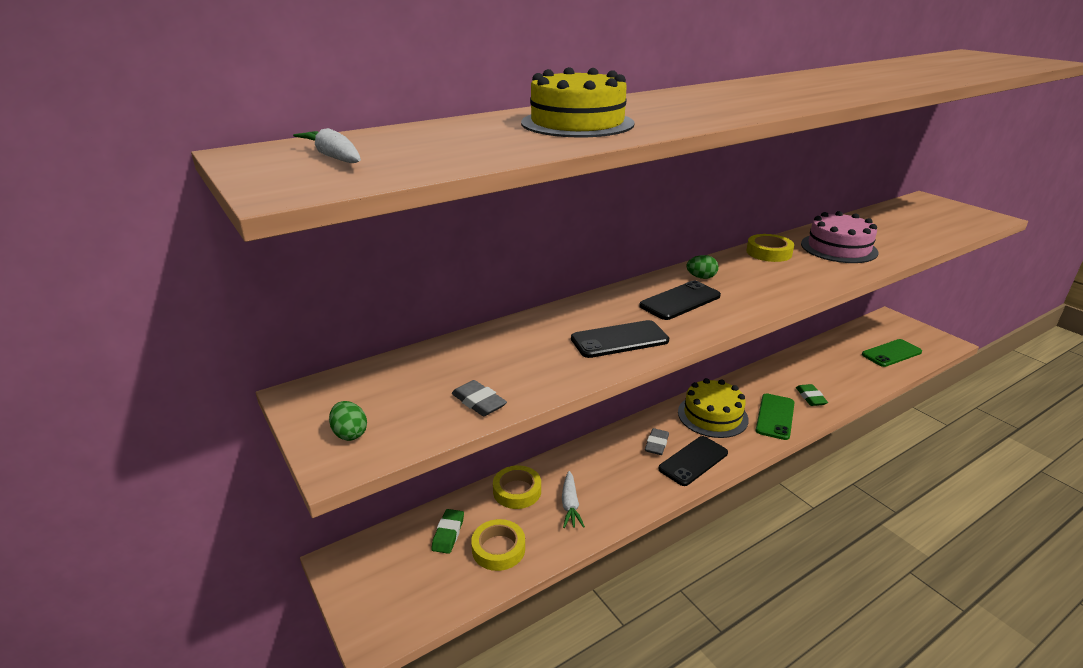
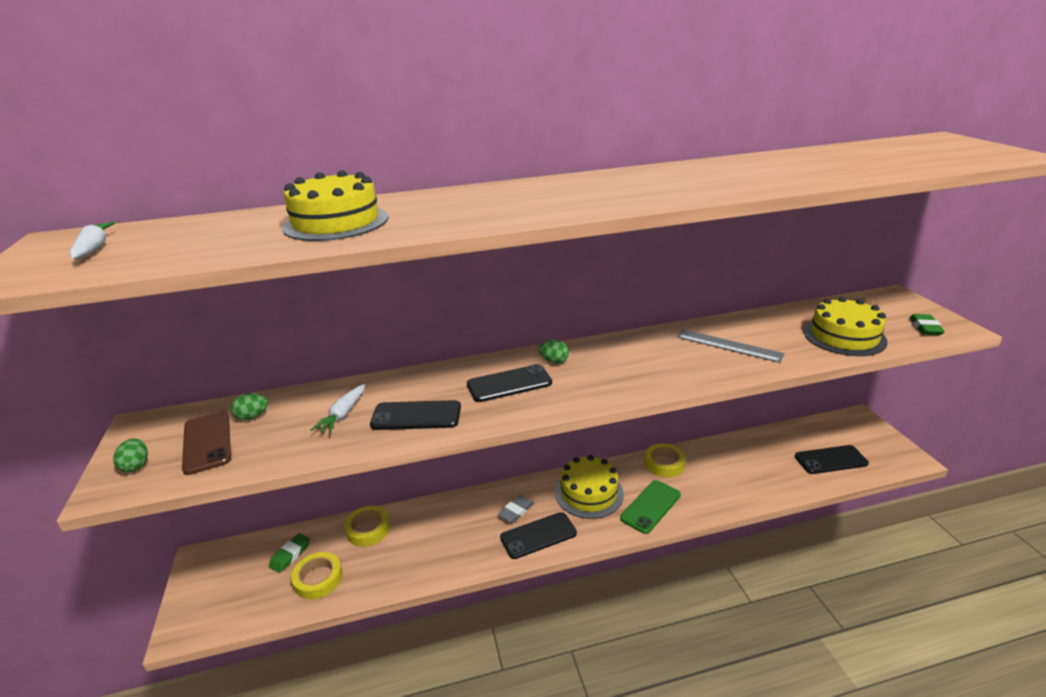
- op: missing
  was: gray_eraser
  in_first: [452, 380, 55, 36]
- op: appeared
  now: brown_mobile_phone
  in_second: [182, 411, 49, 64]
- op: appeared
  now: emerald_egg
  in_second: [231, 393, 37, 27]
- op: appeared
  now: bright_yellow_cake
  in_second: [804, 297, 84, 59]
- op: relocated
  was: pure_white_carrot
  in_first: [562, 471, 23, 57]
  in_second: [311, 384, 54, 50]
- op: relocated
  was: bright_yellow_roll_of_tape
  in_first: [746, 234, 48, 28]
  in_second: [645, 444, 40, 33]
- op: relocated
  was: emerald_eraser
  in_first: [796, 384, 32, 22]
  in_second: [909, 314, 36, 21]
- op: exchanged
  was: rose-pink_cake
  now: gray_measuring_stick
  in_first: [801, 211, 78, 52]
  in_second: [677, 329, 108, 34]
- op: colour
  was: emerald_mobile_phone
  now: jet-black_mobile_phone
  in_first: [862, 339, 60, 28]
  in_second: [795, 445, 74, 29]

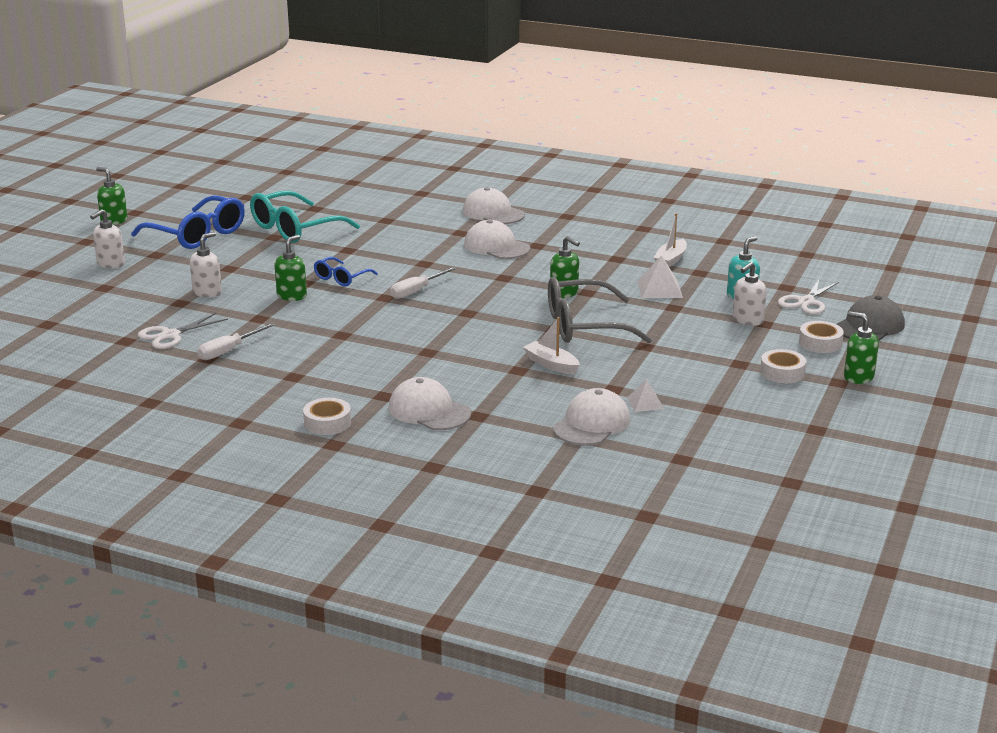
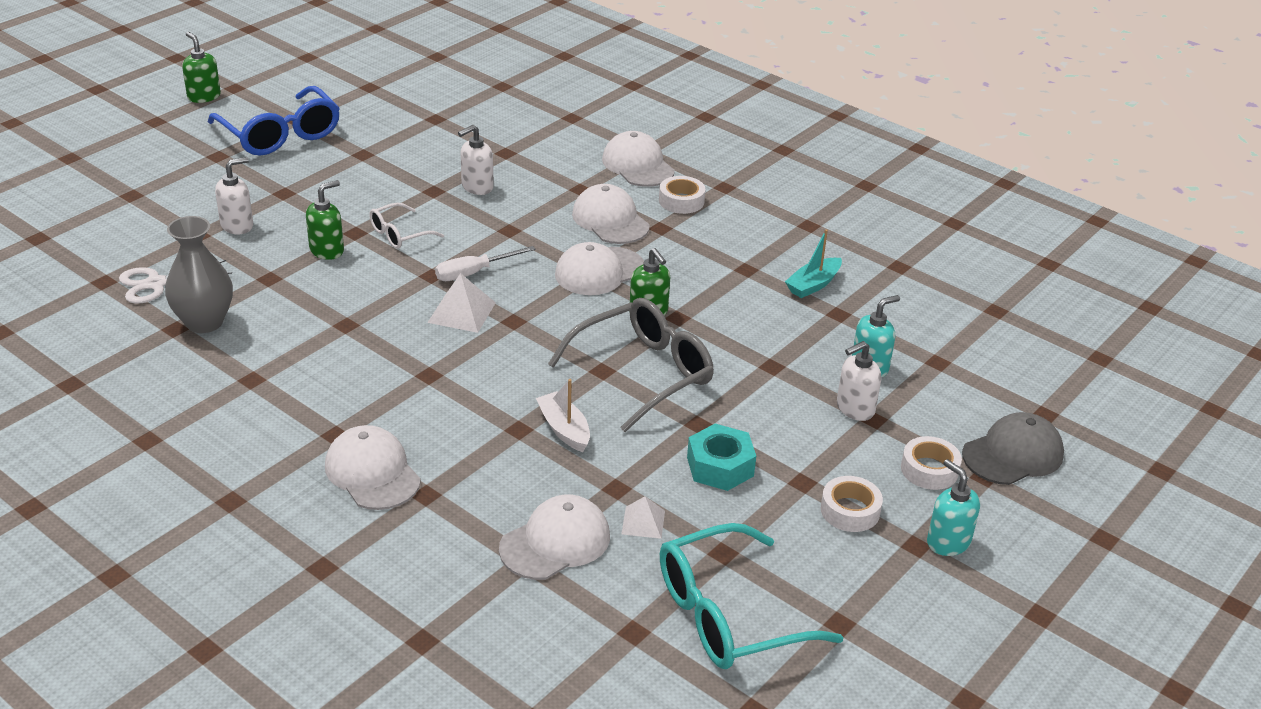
- op: missing
  was: pure_white_scissors
  in_first: [778, 278, 61, 37]
- op: appeared
  now: pure_white_cap
  in_second: [555, 242, 89, 53]
- op: appeared
  now: aqua_nut
  in_second: [687, 424, 69, 67]
- op: relocated
  was: pure_white_pump_bottle
  in_first: [90, 209, 35, 60]
  in_second: [458, 125, 36, 70]
- op: relocated
  was: aqua_eyeglasses
  in_first: [250, 190, 110, 53]
  in_second: [660, 523, 184, 146]
- op: relocated
  was: pure_white_roll_of_tape
  in_first: [303, 398, 48, 37]
  in_second: [659, 176, 47, 38]
- op: relocated
  was: pure_white_pyramid
  in_first: [637, 255, 46, 43]
  in_second: [427, 273, 69, 60]
- op: exchanged
  was: pure_white_hand_screwdriver
  now: gray_flower_vase
  in_first: [197, 323, 78, 37]
  in_second: [165, 216, 68, 117]
- op: colour
  was: blue_eyeglasses
  now: pure_white_eyeglasses
  in_first: [314, 257, 64, 29]
  in_second: [369, 203, 75, 46]
- op: colour
  was: pure_white_boat
  now: aqua_boat
  in_first: [653, 213, 34, 54]
  in_second: [785, 229, 57, 69]
- op: colour
  was: emerald_pump_bottle
  now: aqua_pump_bottle
  in_first: [844, 311, 35, 73]
  in_second: [927, 459, 53, 97]
- op: spun
  was: gray_eyeglasses
  in_first: [548, 277, 104, 66]
  in_second: [548, 298, 166, 134]
  clockwise: 135

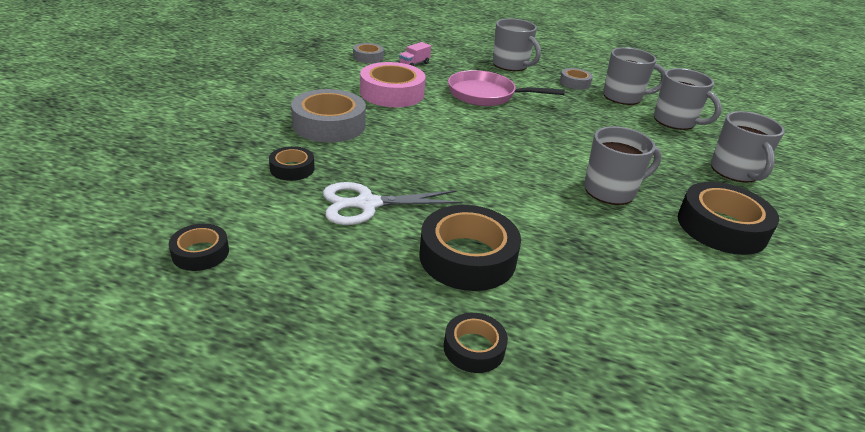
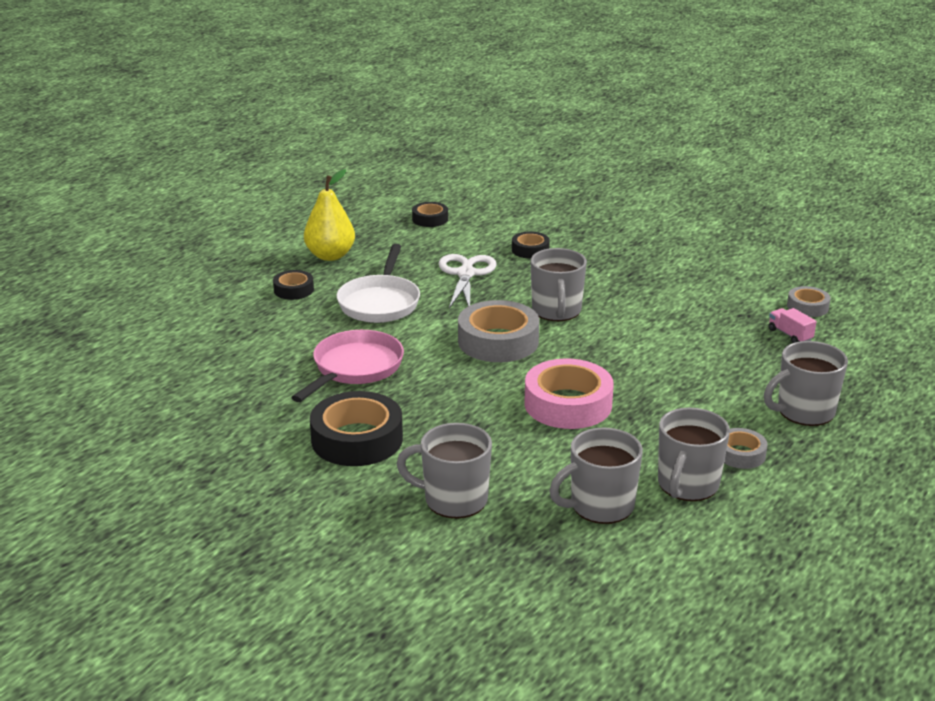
- op: appeared
  now: bright_yellow_pear
  in_second: [304, 169, 51, 92]
- op: relocated
  was: gray_roll_of_tape
  in_first: [291, 89, 75, 54]
  in_second: [458, 300, 81, 62]
- op: relocated
  was: rose-pink_roll_of_tape
  in_first: [360, 62, 66, 45]
  in_second: [525, 359, 89, 70]
- op: relocated
  was: rose-pink_skillet
  in_first: [448, 70, 117, 36]
  in_second: [291, 330, 113, 72]
- op: relocated
  was: gray_coffee_mug
  in_first: [584, 126, 78, 79]
  in_second: [530, 248, 57, 73]
- op: exchanged
  was: jet-black_roll_of_tape
  now: pure_white_skillet
  in_first: [419, 205, 102, 86]
  in_second: [337, 244, 83, 79]

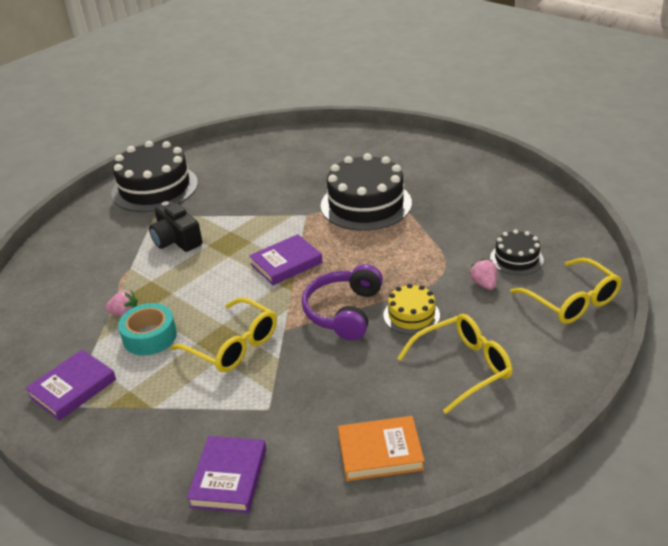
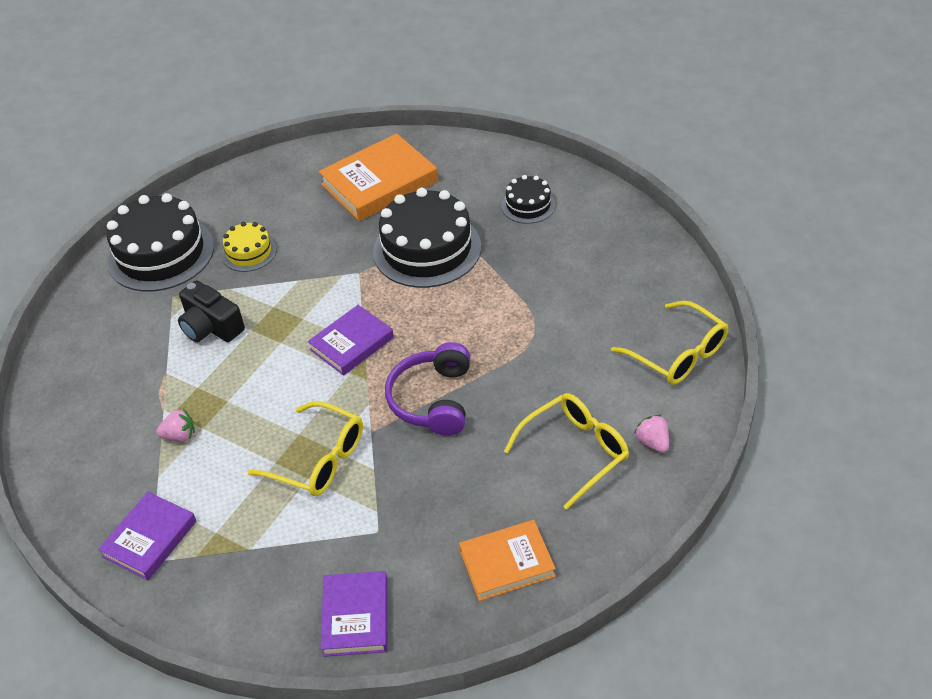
- op: missing
  was: aqua_roll_of_tape
  in_first: [118, 303, 59, 53]
- op: appeared
  now: orange_hardcover
  in_second: [319, 133, 119, 88]
- op: relocated
  was: bright_yellow_cake
  in_first: [383, 284, 57, 51]
  in_second: [222, 222, 55, 50]
- op: relocated
  was: rose-pink_strawberry
  in_first: [469, 259, 28, 31]
  in_second: [634, 415, 35, 38]
- op: relocated
  was: jet-black_cake
  in_first: [490, 230, 54, 45]
  in_second: [502, 175, 53, 49]

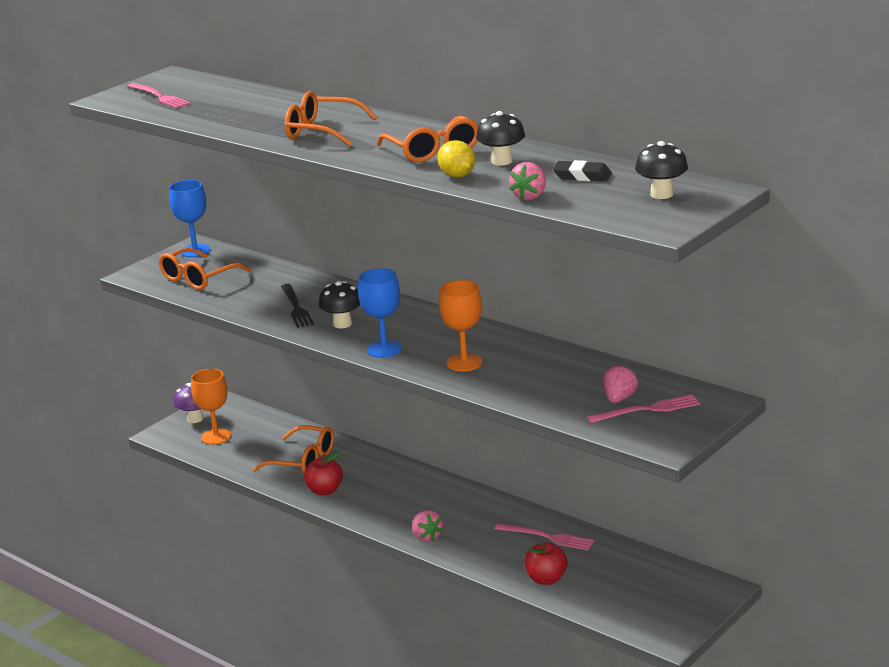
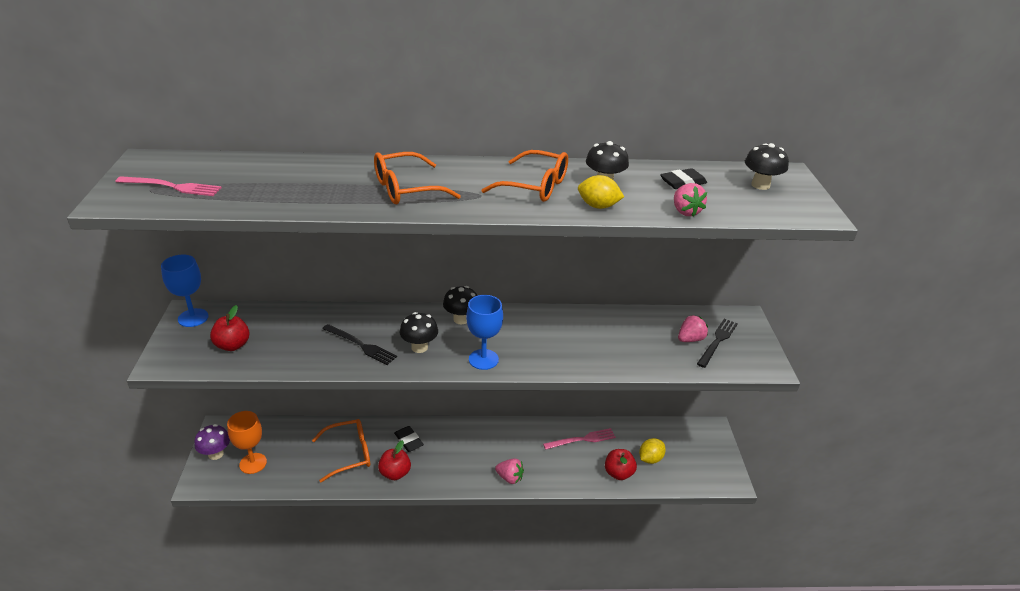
- op: missing
  was: orange_goblet
  in_first: [439, 280, 43, 91]
- op: appeared
  now: jet-black_eraser
  in_second: [394, 426, 30, 26]
- op: appeared
  now: jet-black_toadstool
  in_second: [443, 286, 34, 38]
- op: appeared
  now: bright_yellow_citrus_fruit
  in_second: [639, 438, 27, 26]
- op: exchanged
  was: orange_eyeglasses
  now: red_apple
  in_first: [159, 248, 92, 42]
  in_second: [210, 305, 40, 46]
- op: colour
  was: rose-pink_dinner_fork
  now: jet-black_dinner_fork
  in_first: [587, 394, 113, 29]
  in_second: [697, 319, 41, 49]
- op: spun
  was: rose-pink_strawberry
  in_first: [603, 364, 35, 39]
  in_second: [678, 315, 30, 27]
  clockwise: 75

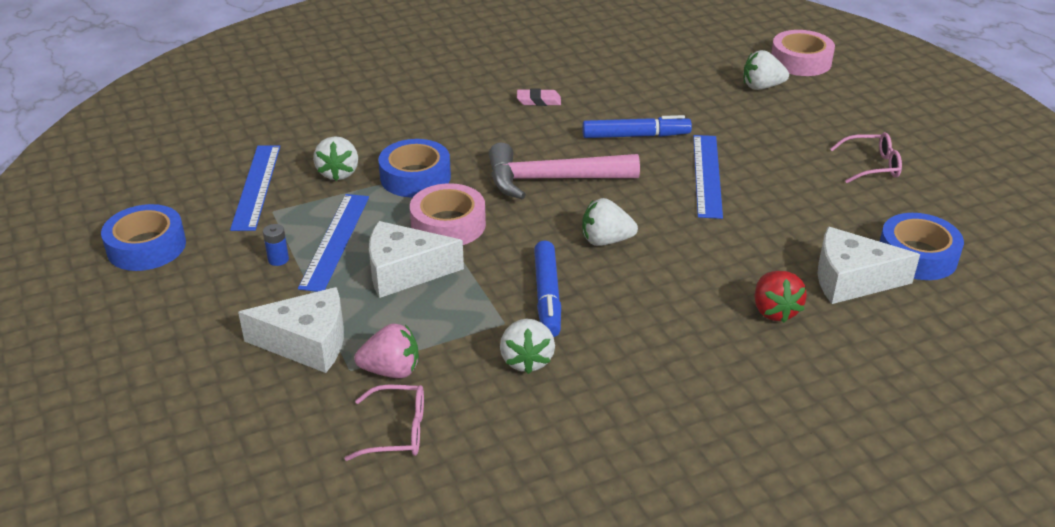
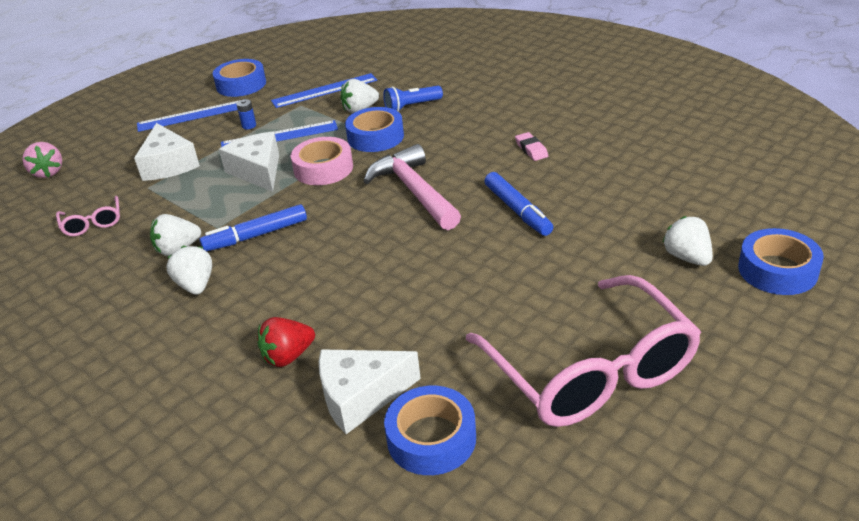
- op: appeared
  now: blue_pocket_torch
  in_second: [383, 86, 60, 25]
- op: relocated
  was: rose-pink_strawberry
  in_first: [354, 324, 65, 54]
  in_second: [22, 142, 40, 36]
- op: relocated
  was: pure_white_strawberry
  in_first: [582, 198, 56, 48]
  in_second: [166, 246, 46, 49]
- op: relocated
  was: blue_measuring_stick
  in_first: [693, 135, 30, 84]
  in_second: [137, 100, 103, 32]
- op: colour
  was: rose-pink_roll_of_tape
  now: blue_roll_of_tape
  in_first: [771, 30, 64, 46]
  in_second: [738, 228, 86, 67]
- op: spun
  was: pure_white_piece_of_cheese
  in_first: [817, 227, 103, 77]
  in_second: [319, 349, 102, 85]
  clockwise: -90
- op: size
  was: rose-pink_eyeglasses
  in_first: [830, 132, 72, 51]
  in_second: [466, 275, 235, 152]
  ratio: 2.41

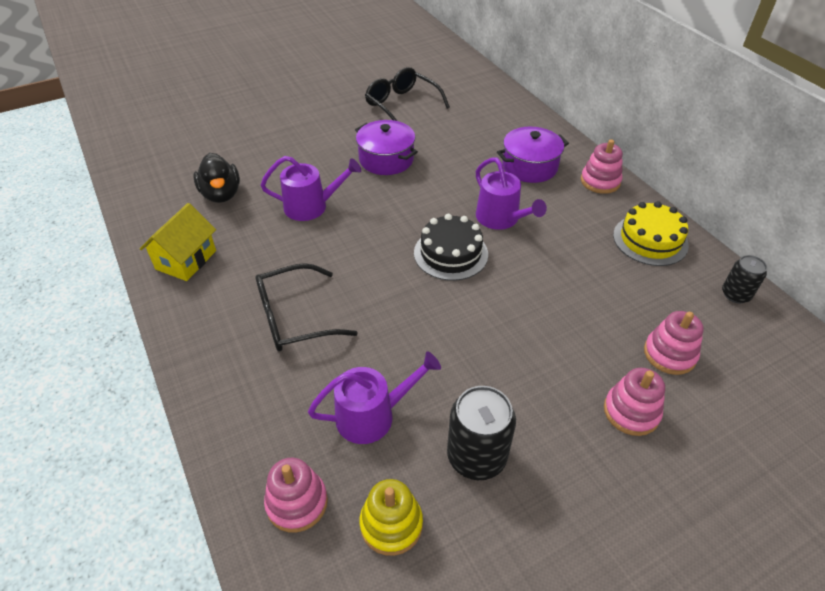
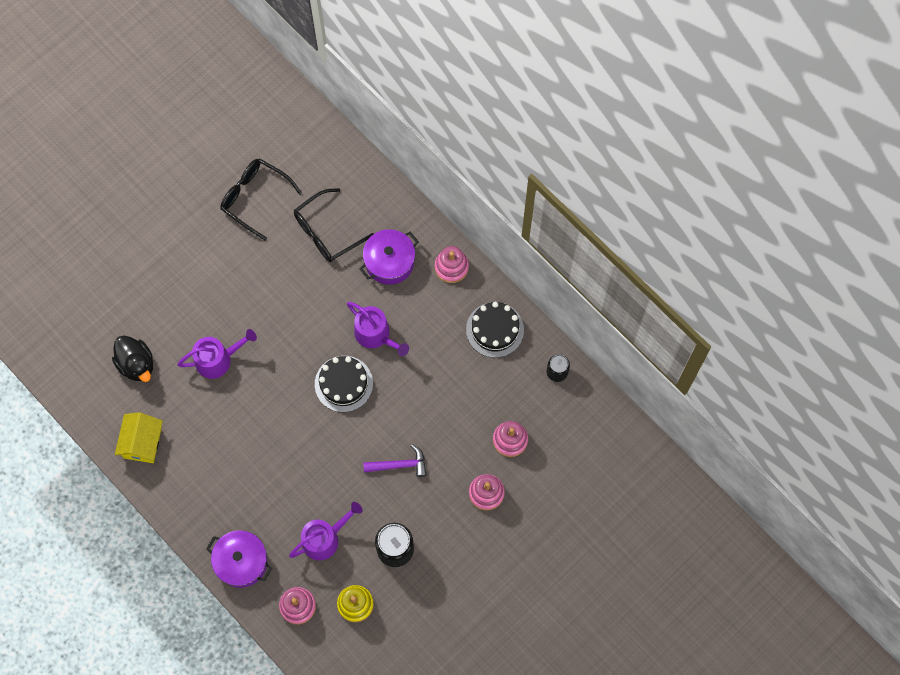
- op: appeared
  now: violet_hammer
  in_second: [363, 444, 64, 33]
- op: relocated
  was: jet-black_eyeglasses
  in_first: [255, 263, 103, 89]
  in_second: [294, 188, 80, 74]
- op: relocated
  was: violet_stockpot
  in_first: [355, 120, 63, 55]
  in_second: [206, 530, 66, 58]
- op: colour
  was: bright_yellow_cake
  now: jet-black_cake
  in_first: [613, 201, 76, 65]
  in_second: [466, 302, 58, 56]

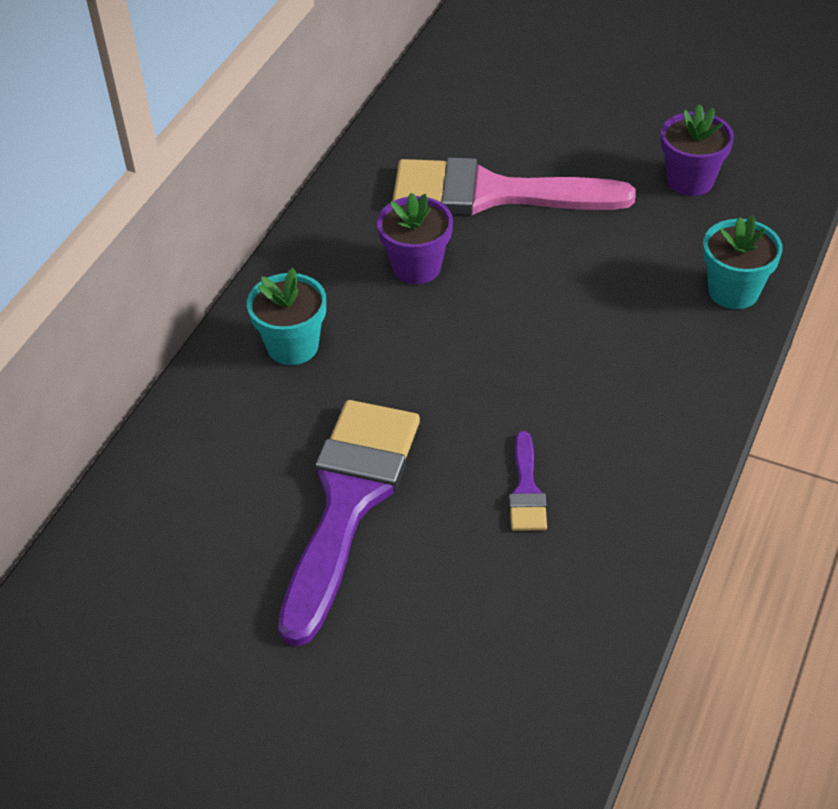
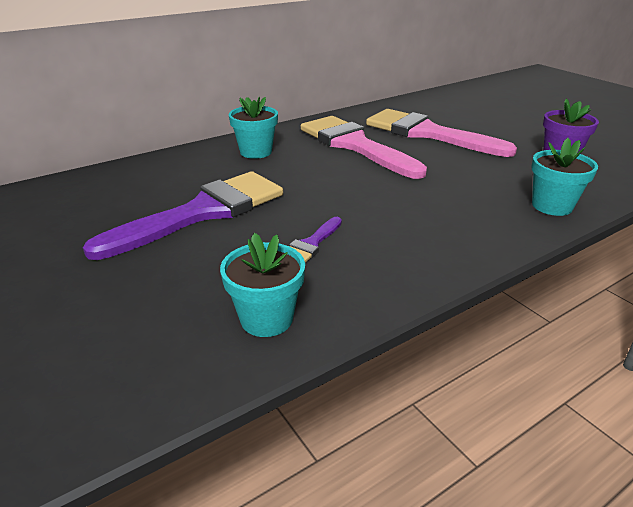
- op: appeared
  now: aqua_potted_plant
  in_second: [220, 233, 85, 104]
- op: exchanged
  was: violet_potted_plant
  now: rose-pink_paint_brush
  in_first: [377, 193, 76, 91]
  in_second: [301, 116, 126, 63]

